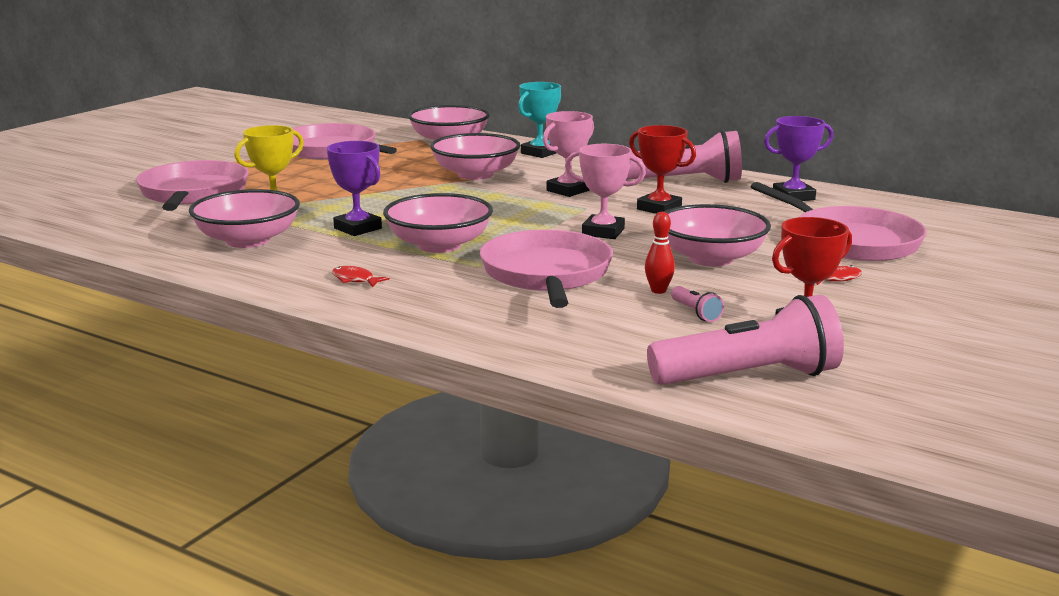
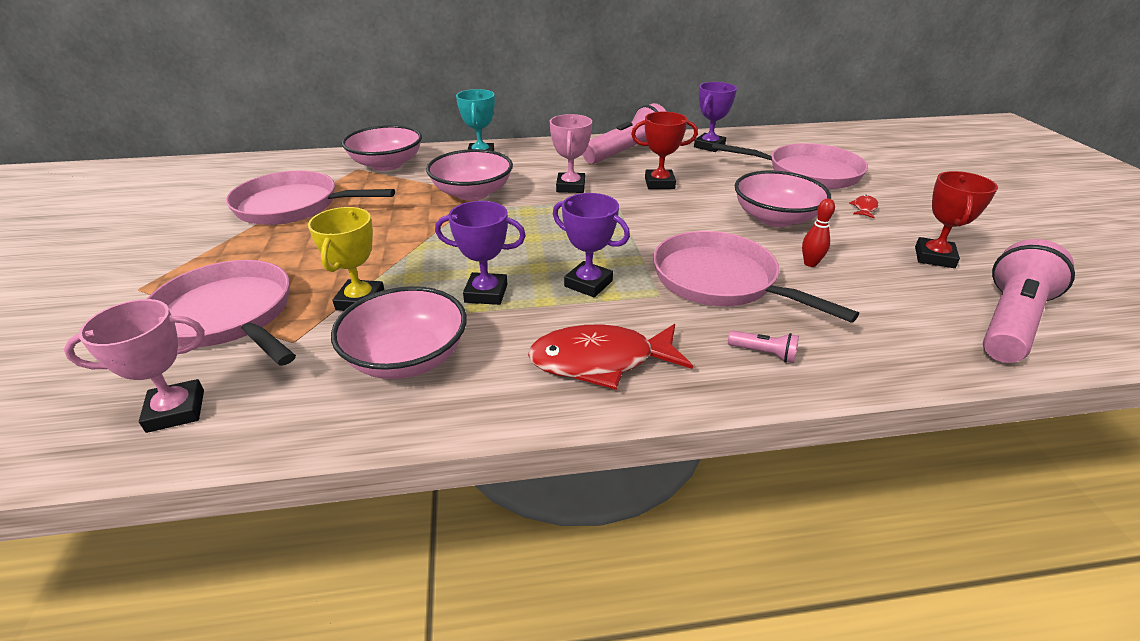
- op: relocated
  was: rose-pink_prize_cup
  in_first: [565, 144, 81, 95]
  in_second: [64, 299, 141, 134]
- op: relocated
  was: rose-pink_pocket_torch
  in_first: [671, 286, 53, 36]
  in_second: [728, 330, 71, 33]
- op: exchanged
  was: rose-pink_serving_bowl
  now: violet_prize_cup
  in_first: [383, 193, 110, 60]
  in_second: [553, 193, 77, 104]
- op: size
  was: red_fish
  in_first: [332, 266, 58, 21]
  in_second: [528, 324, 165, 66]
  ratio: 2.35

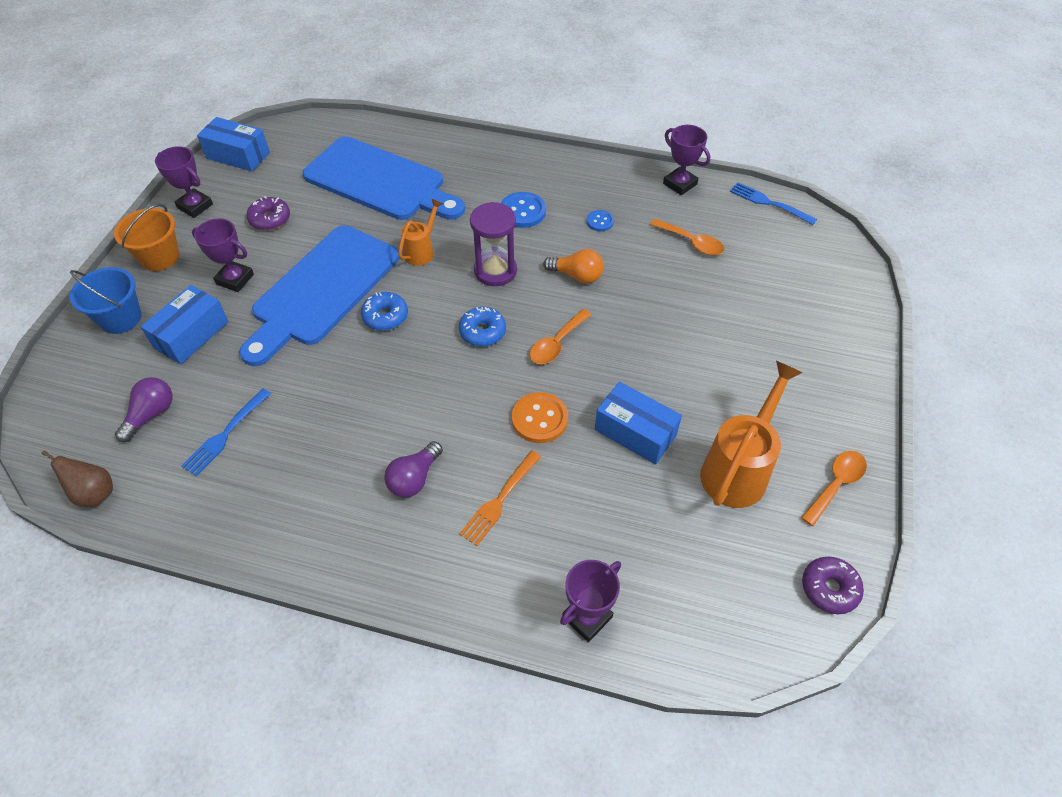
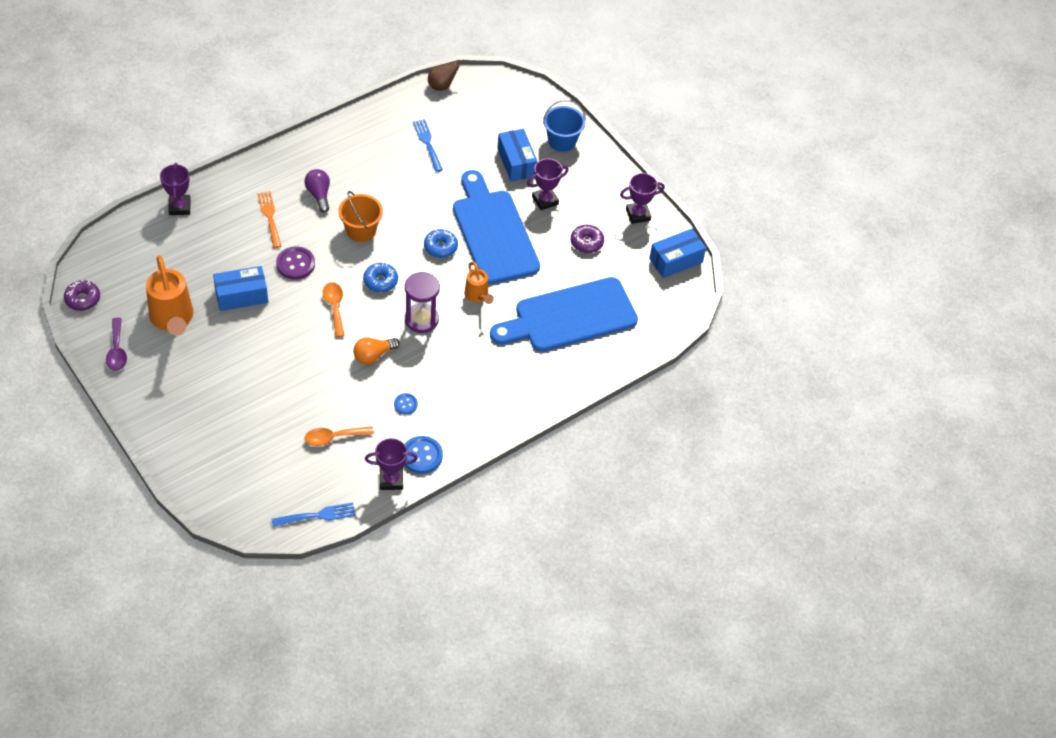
- op: missing
  was: violet_lightbulb
  in_first: [115, 377, 58, 65]
- op: relocated
  was: orange_bucket
  in_first: [114, 204, 65, 67]
  in_second: [338, 191, 45, 51]
- op: relocated
  was: blue_sewing_button
  in_first: [501, 192, 45, 36]
  in_second: [405, 436, 38, 38]
- op: colour
  was: orange_sewing_button
  now: violet_sewing_button
  in_first: [512, 392, 56, 51]
  in_second: [276, 246, 39, 33]
- op: colour
  was: orange_spoon
  now: violet_spoon
  in_first: [801, 451, 66, 75]
  in_second: [106, 318, 21, 53]

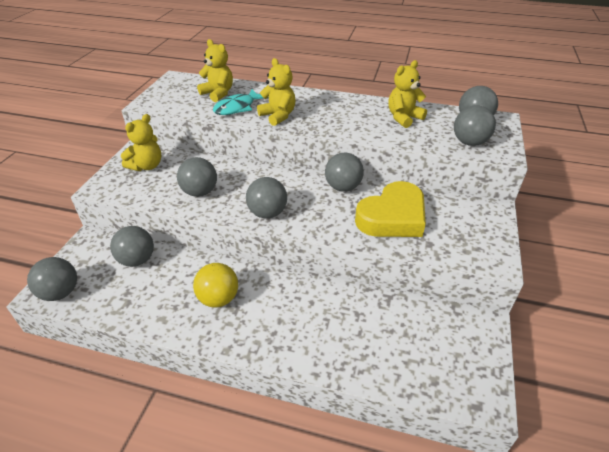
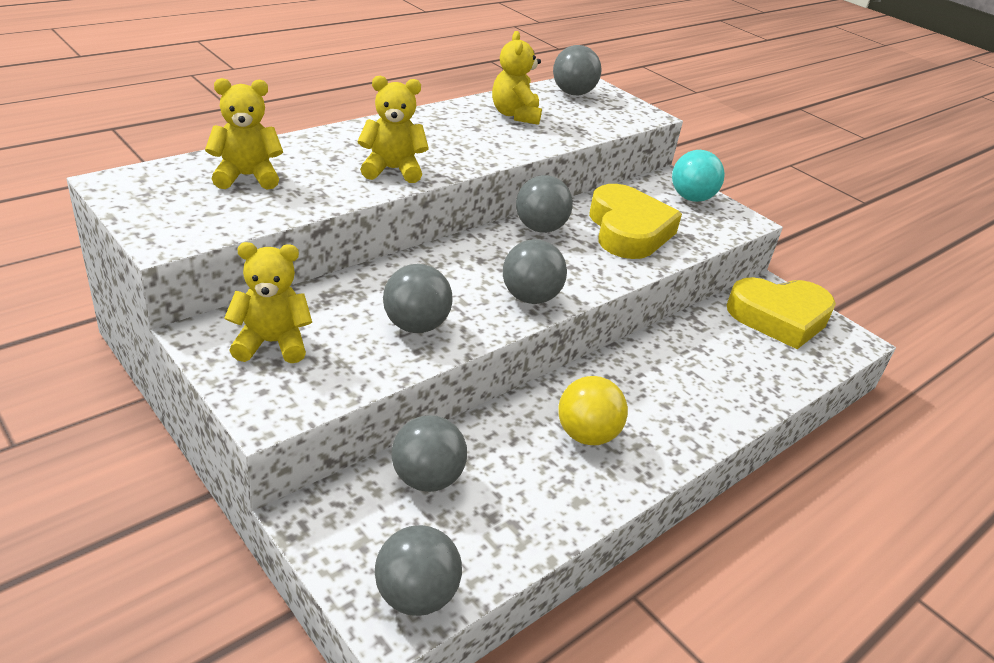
- op: missing
  was: aqua_fish
  in_first: [213, 89, 56, 26]
- op: missing
  was: gray_ball
  in_first: [454, 105, 42, 41]
- op: appeared
  now: aqua_ball
  in_second: [672, 150, 53, 52]
- op: appeared
  now: bright_yellow_love_heart
  in_second: [727, 277, 109, 72]
- op: spun
  was: bright_yellow_stuffed_bear
  in_first: [121, 114, 40, 57]
  in_second: [224, 242, 88, 121]
  clockwise: -75

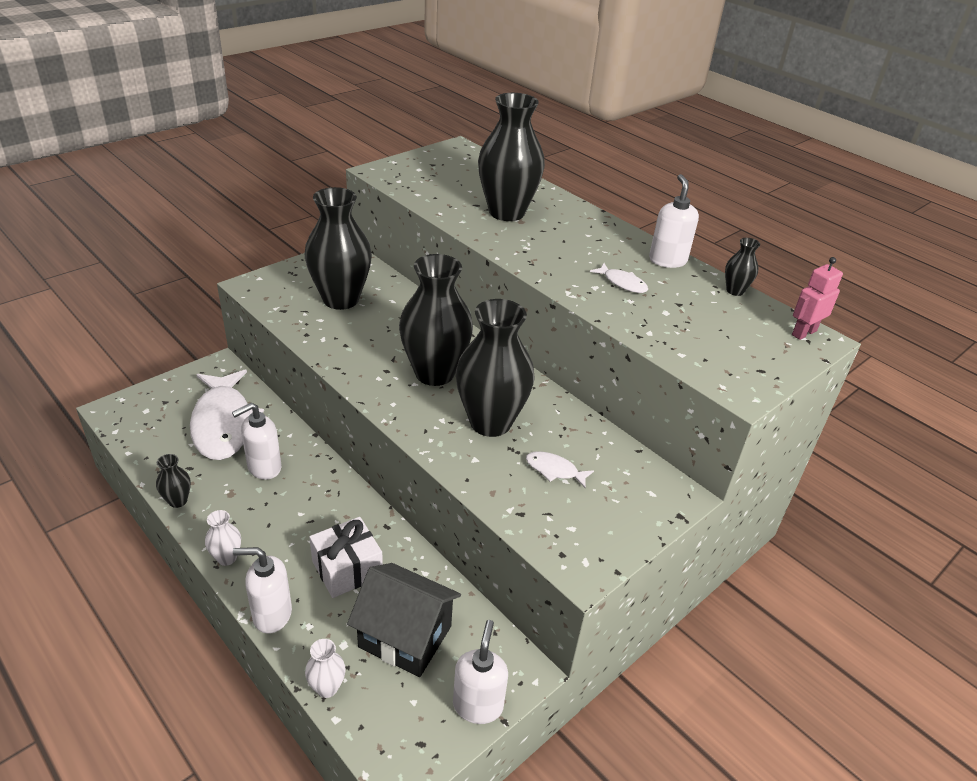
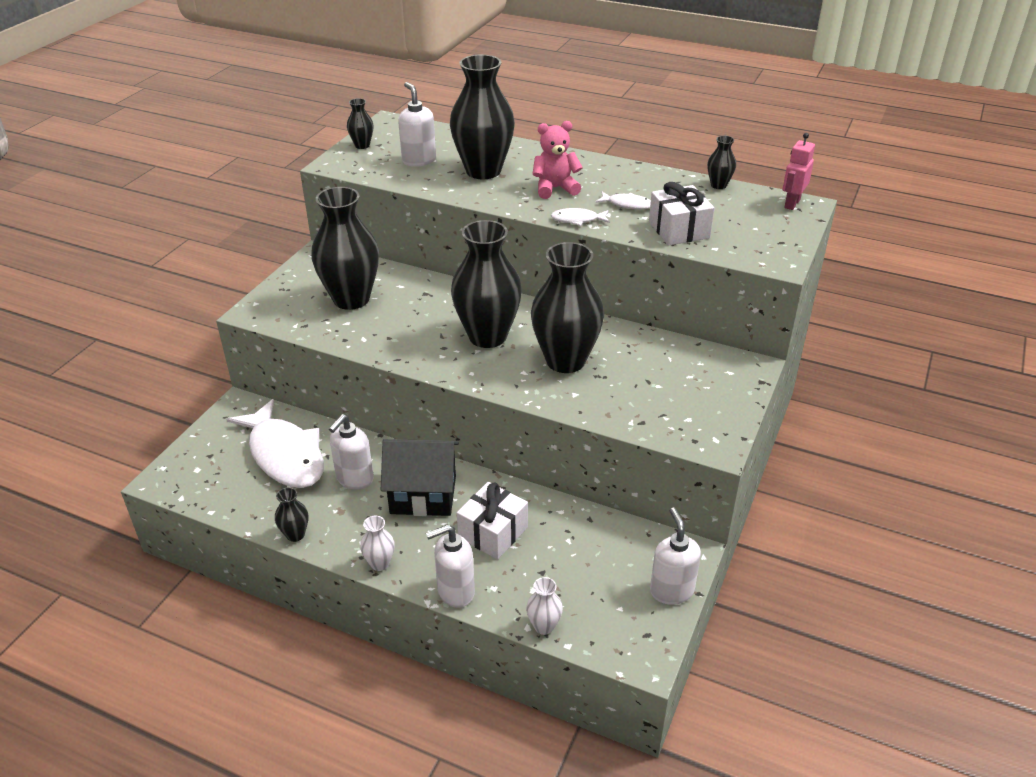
- op: appeared
  now: jet-black_flower_vase
  in_second: [347, 98, 27, 51]
- op: appeared
  now: rose-pink_stuffed_bear
  in_second: [532, 121, 51, 78]
- op: appeared
  now: pure_white_present
  in_second: [649, 182, 65, 63]
- op: relocated
  was: jet-black_toy_house
  in_first: [347, 563, 114, 114]
  in_second: [381, 439, 78, 77]
- op: relocated
  was: pure_white_fish
  in_first: [526, 451, 68, 37]
  in_second: [551, 208, 59, 18]
- op: relocated
  was: pure_white_pump_bottle
  in_first: [649, 174, 50, 94]
  in_second: [398, 82, 38, 85]

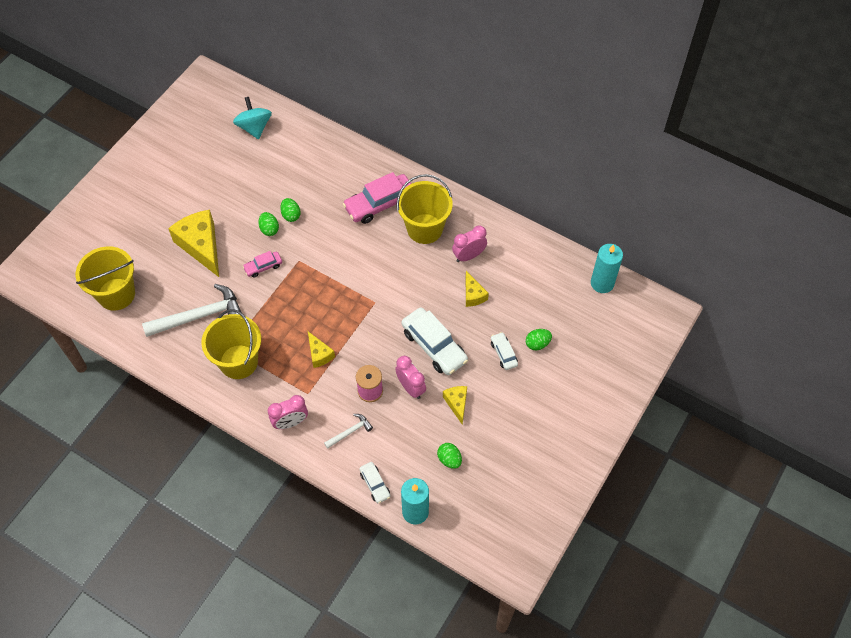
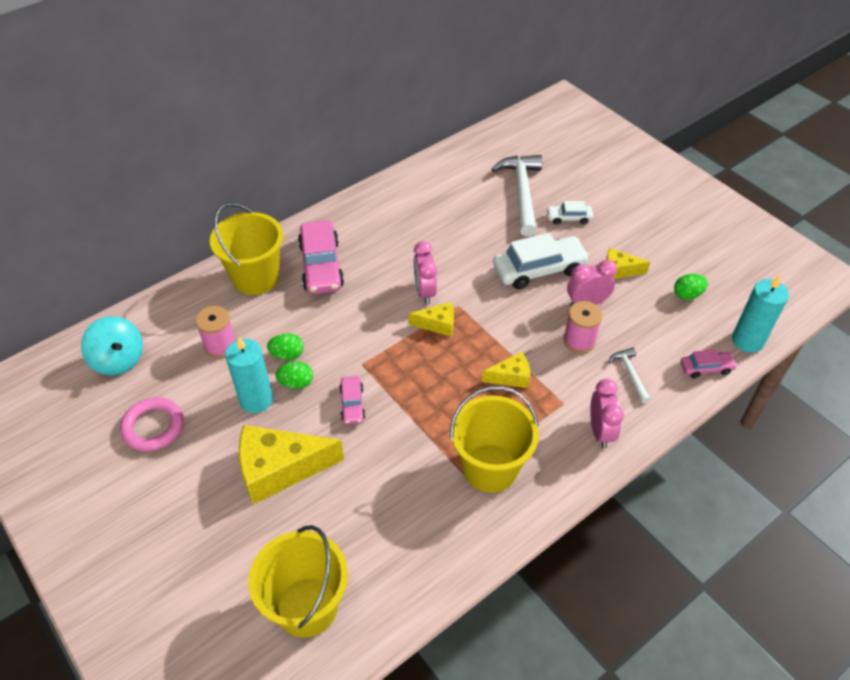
- op: missing
  was: emerald_egg
  in_first: [526, 329, 26, 22]
- op: appeared
  now: rose-pink_torus
  in_second: [120, 397, 64, 55]
- op: appeared
  now: rose-pink_reel_of_thread
  in_second: [195, 306, 41, 52]
- op: relocated
  was: pure_white_hammer
  in_first: [142, 284, 100, 53]
  in_second: [491, 155, 51, 82]
- op: relocated
  was: bright_yellow_bucket
  in_first: [397, 174, 56, 70]
  in_second: [210, 203, 73, 92]
- op: relocated
  was: rose-pink_clock
  in_first: [452, 225, 35, 37]
  in_second: [414, 241, 23, 63]
- op: relocated
  was: bright_yellow_piece_of_cheese
  in_first: [466, 271, 23, 36]
  in_second: [409, 302, 45, 35]
- op: relocated
  was: aqua_pillar_candle
  in_first: [591, 244, 32, 49]
  in_second: [225, 337, 48, 76]
- op: colour
  was: pure_white_car
  now: rose-pink_car
  in_first: [359, 462, 31, 41]
  in_second: [680, 349, 57, 29]
- op: spun
  was: aqua_whirligig
  in_first: [233, 97, 39, 42]
  in_second: [81, 316, 62, 59]
  clockwise: -135

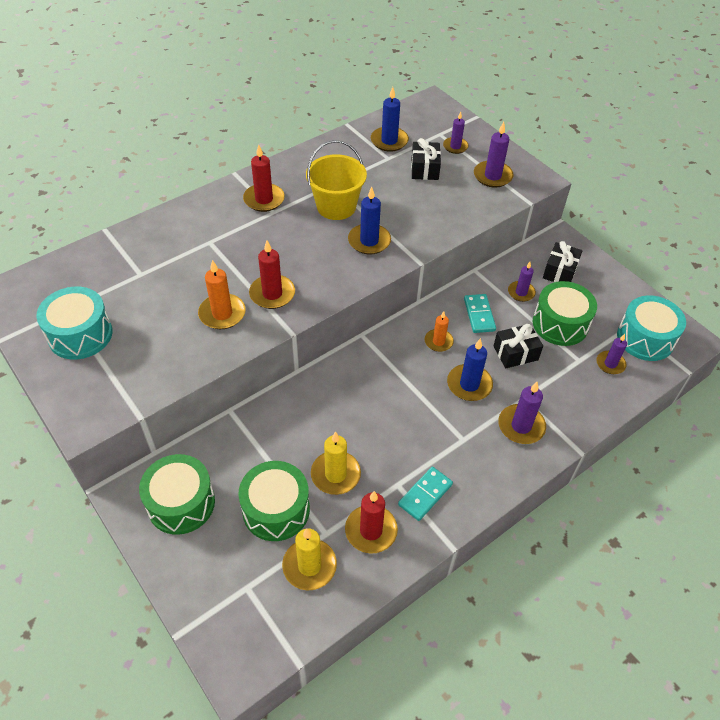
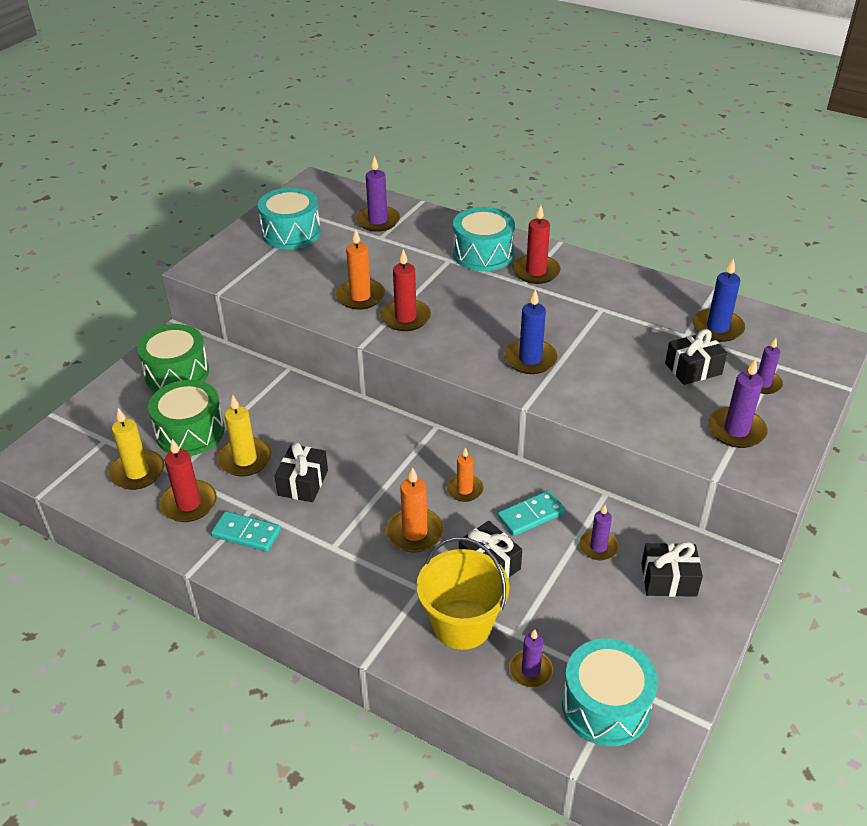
- op: missing
  was: emerald_snare_drum
  in_first: [533, 281, 64, 65]
- op: appeared
  now: jet-black_present
  in_second: [275, 442, 53, 60]
- op: appeared
  now: aqua_snare_drum
  in_second: [453, 207, 62, 64]
- op: relocated
  was: bright_yellow_bucket
  in_first: [306, 140, 61, 80]
  in_second: [416, 537, 93, 113]
- op: relocated
  was: violet_pillar_candle
  in_first: [498, 382, 48, 62]
  in_second: [356, 156, 44, 76]
- op: colour
  was: blue_pillar_candle
  now: orange_pillar_candle
  in_first: [447, 338, 46, 63]
  in_second: [386, 467, 58, 85]

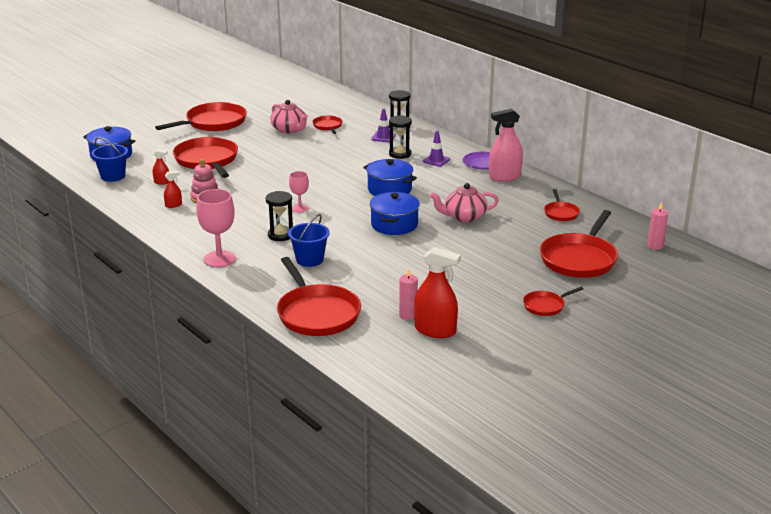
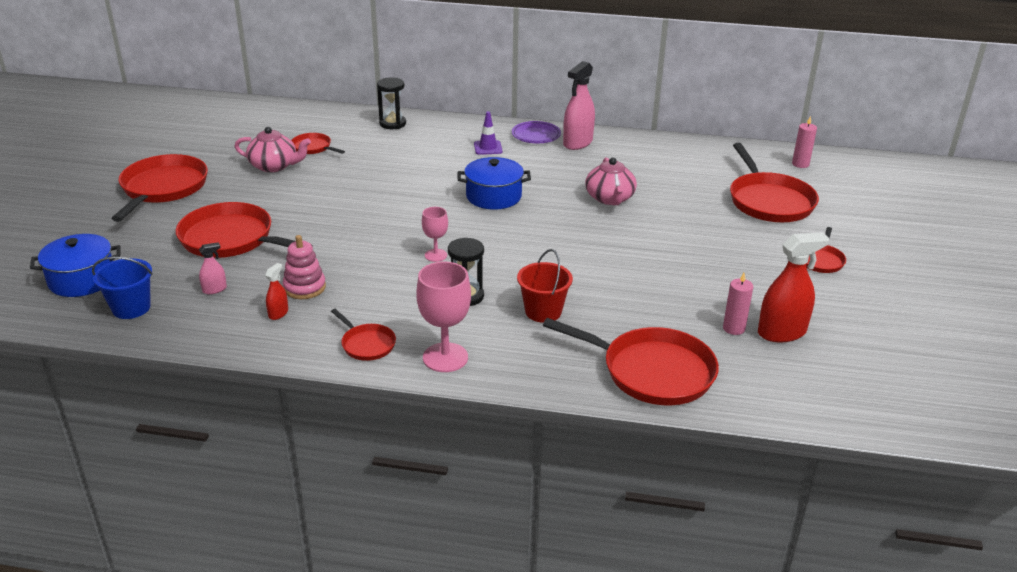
- op: missing
  was: blue_stockpot
  in_first: [370, 192, 50, 43]
- op: missing
  was: violet_safety_cone
  in_first: [371, 108, 25, 34]
- op: missing
  was: jet-black_sandglass
  in_first: [389, 115, 23, 44]
- op: relocated
  was: red_skillet
  in_first: [544, 189, 36, 32]
  in_second: [331, 309, 65, 52]
- op: colour
  was: red_sprayer
  now: rose-pink_sprayer
  in_first: [153, 149, 16, 36]
  in_second: [199, 242, 28, 52]
- op: colour
  was: blue_bucket
  now: red_bucket
  in_first: [288, 214, 41, 53]
  in_second: [517, 249, 56, 74]
- op: spun
  was: rose-pink_tea_pot
  in_first: [430, 183, 69, 39]
  in_second: [585, 157, 52, 48]
  clockwise: -45

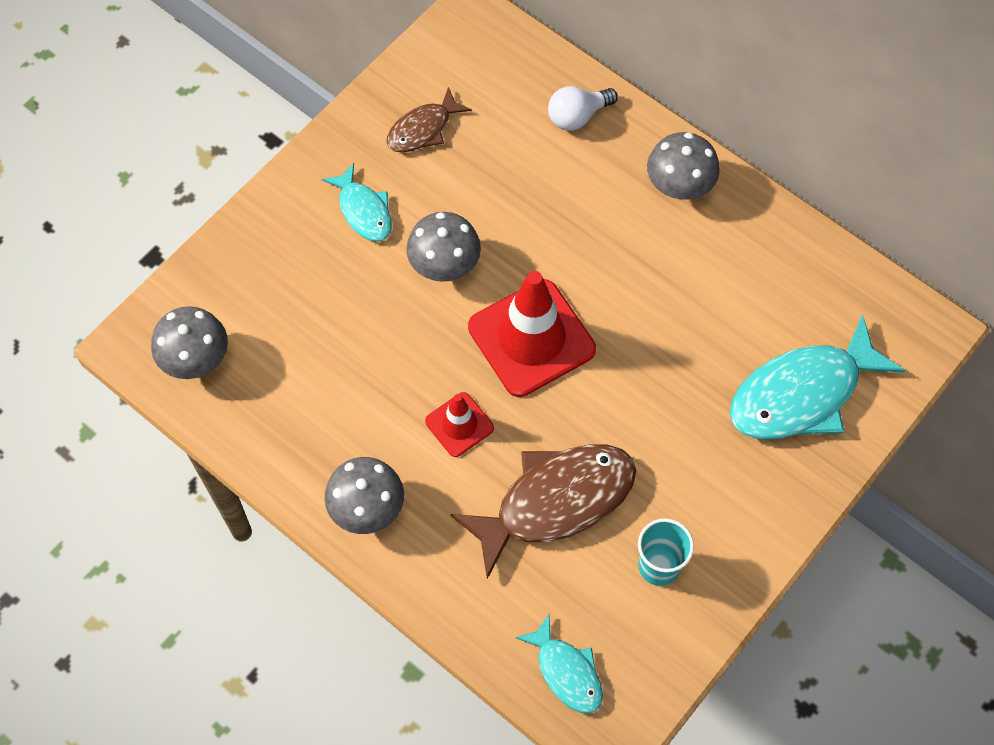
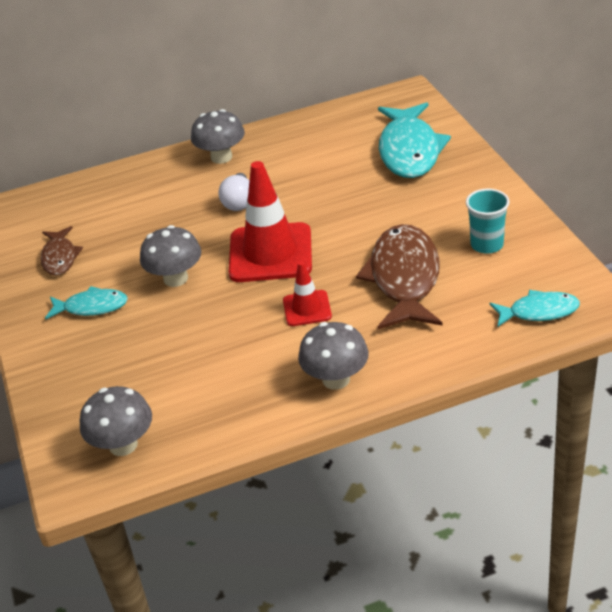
- op: relocated
  was: pure_white_lightbulb
  in_first: [548, 86, 70, 45]
  in_second: [218, 173, 31, 38]

